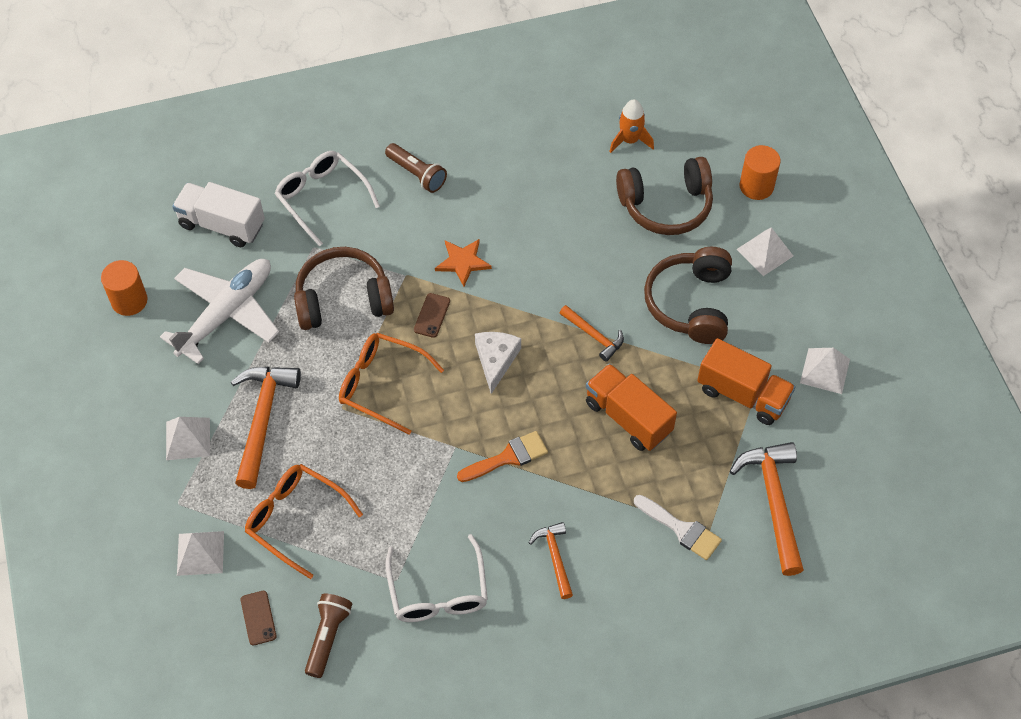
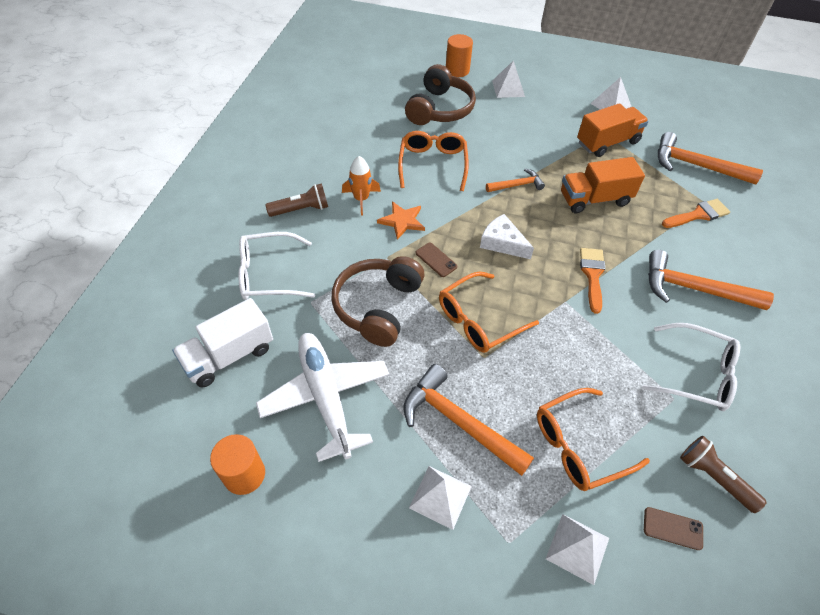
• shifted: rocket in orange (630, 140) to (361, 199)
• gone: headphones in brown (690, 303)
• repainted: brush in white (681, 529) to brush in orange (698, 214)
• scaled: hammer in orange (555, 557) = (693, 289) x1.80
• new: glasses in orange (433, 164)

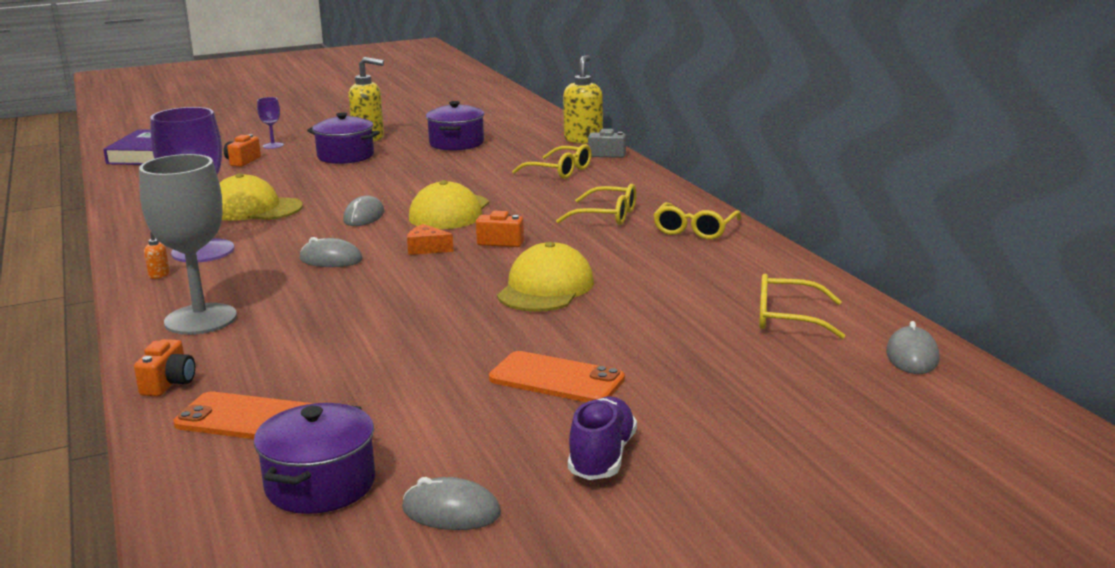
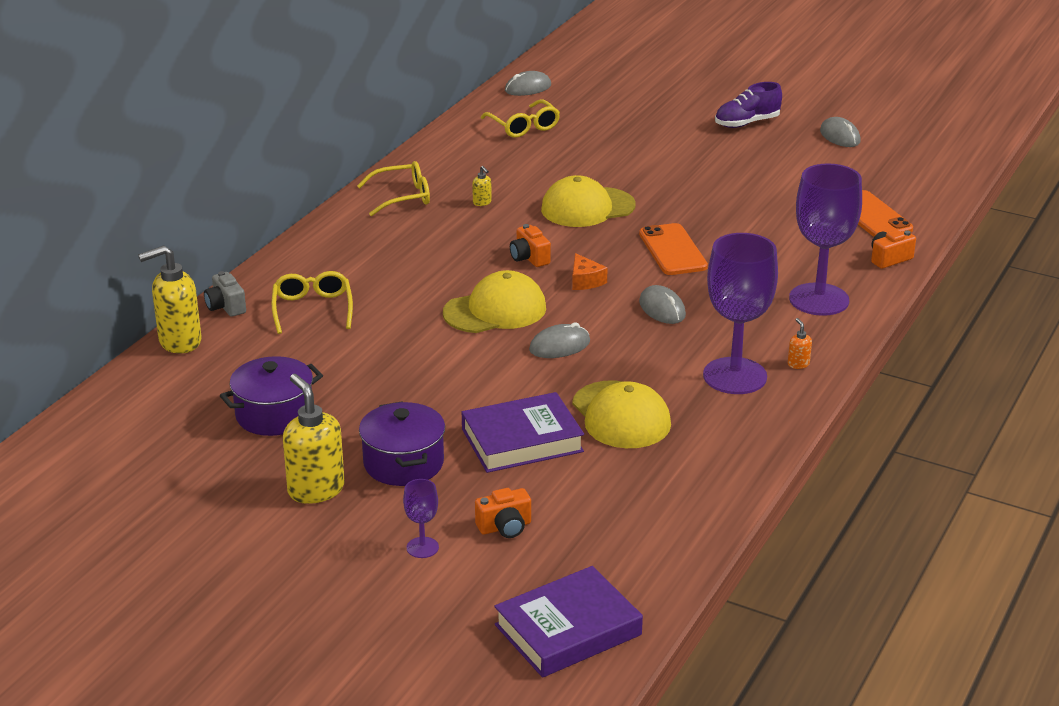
• repainted: goblet in grey (200, 319) to goblet in purple (819, 299)
• gone: glasses in yellow (607, 216)
• shifted: phone in orange (556, 379) to (673, 250)
• gone: pot in purple (320, 485)
• new: soap dispenser in yellow (482, 203)
• new: book in purple (522, 440)

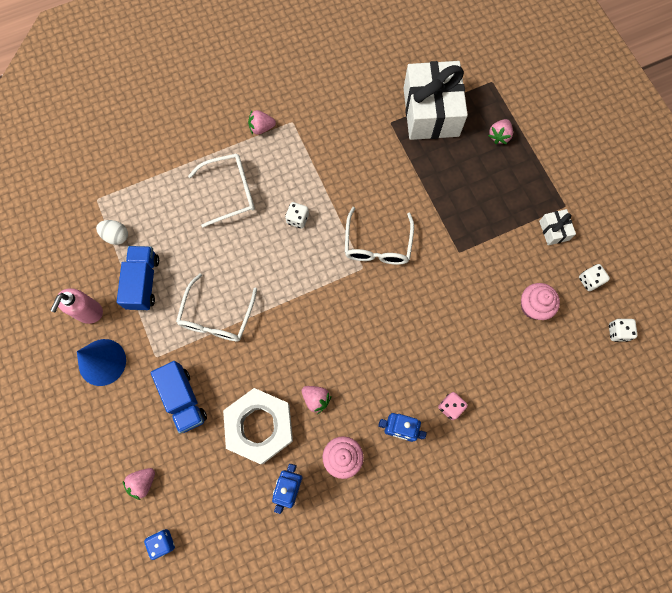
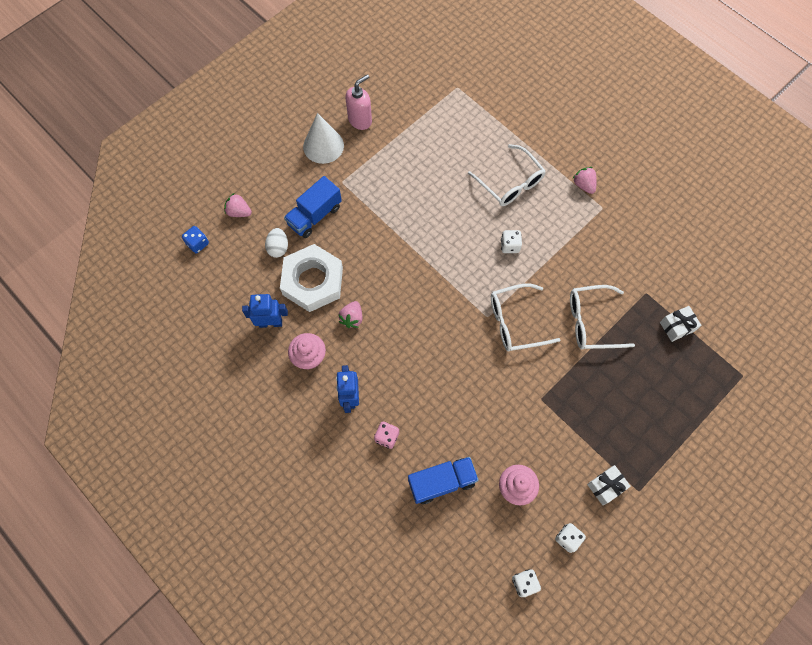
• scaled: gift in white (431, 112) = (677, 326) x0.43
• gone: strawberry in pink (499, 136)
• shifted: egg in white (116, 236) to (278, 248)
• shifted: truck in blue (143, 282) to (442, 482)
• shifted: glasses in white (217, 316) to (591, 322)
• rotated: soap dispenser in pink (88, 312) = (360, 120) 135 degrees clockwise
• repainted: cone in blue (102, 362) to cone in white (323, 146)

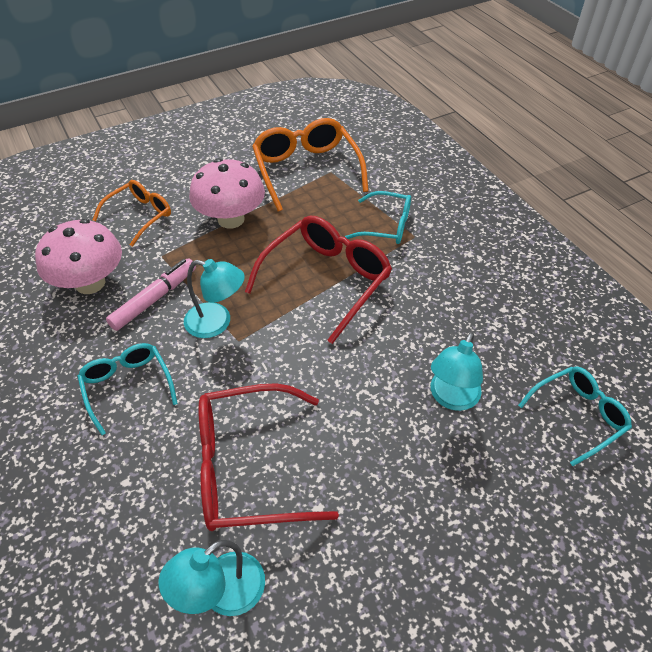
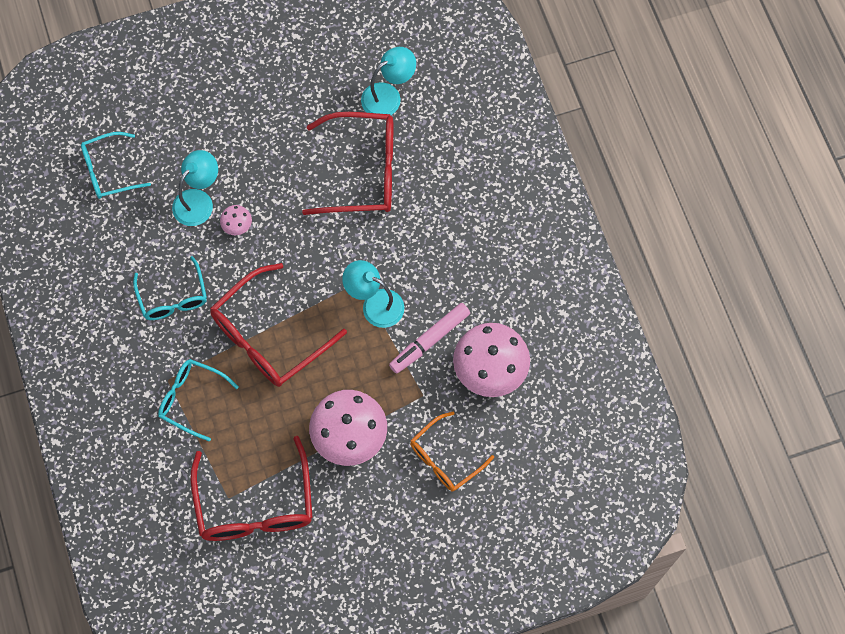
• repainted: glasses in orange (306, 170) to glasses in red (255, 505)
• shifted: glasses in turquoise (127, 386) to (173, 298)
• new: mushroom in pink (237, 226)

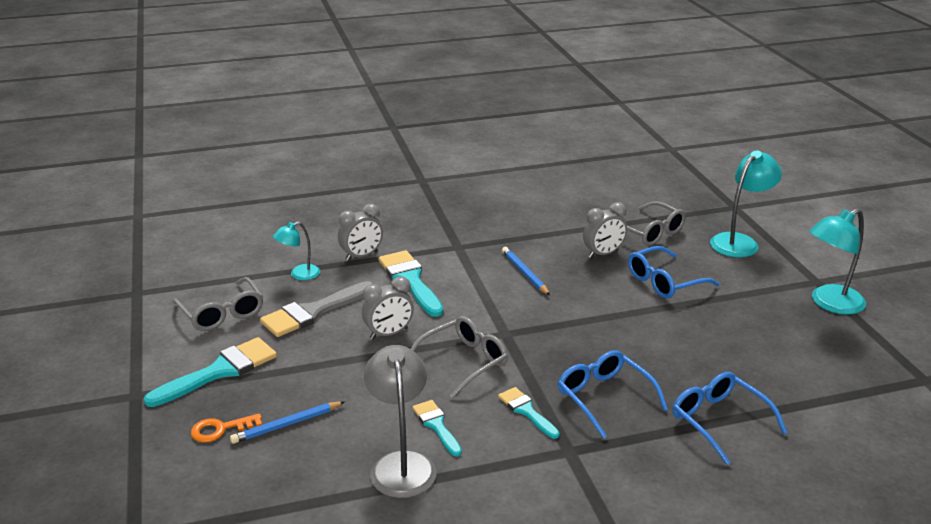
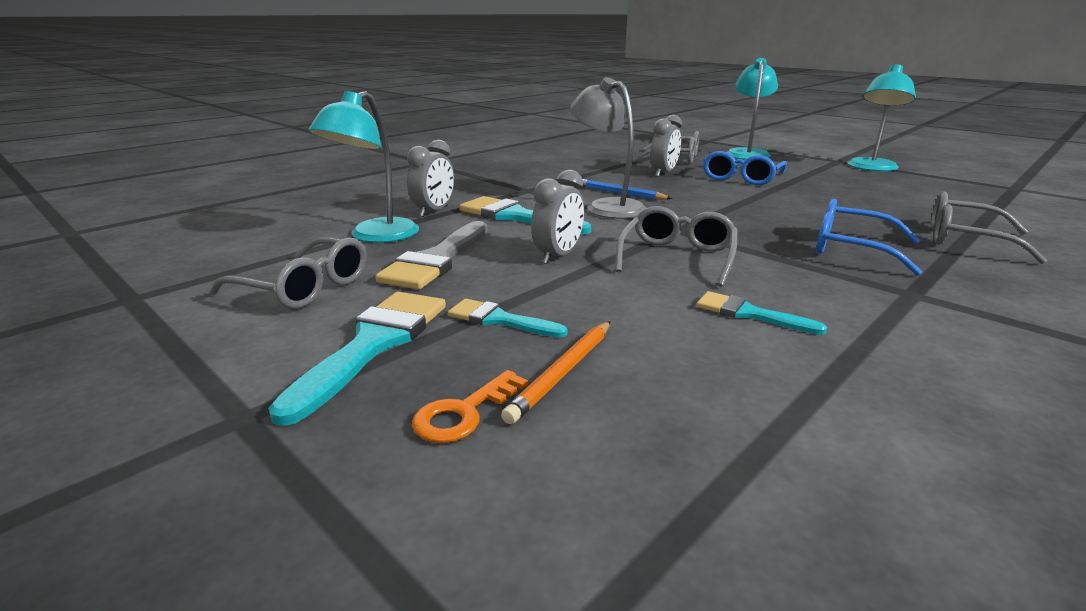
• scaled: lamp in turquoise (299, 274) = (375, 236) x1.70
• shifted: lamp in grey (401, 464) to (607, 207)
• repainted: glasses in blue (719, 421) to glasses in grey (965, 239)
• shifted: brush in turquoise (526, 411) to (499, 320)
• repainted: pencil in blue (286, 424) to pencil in orange (562, 372)

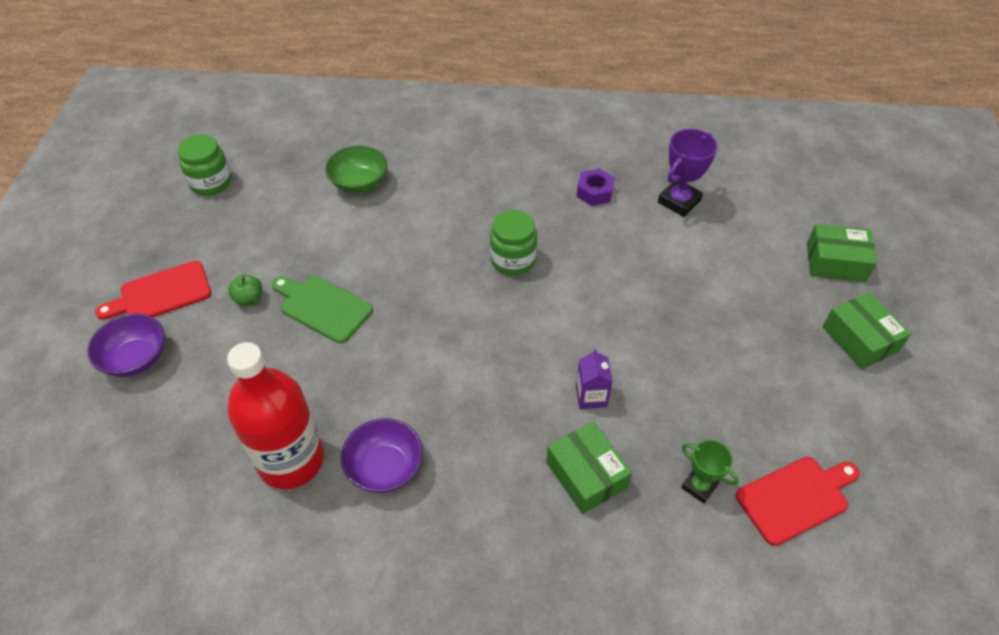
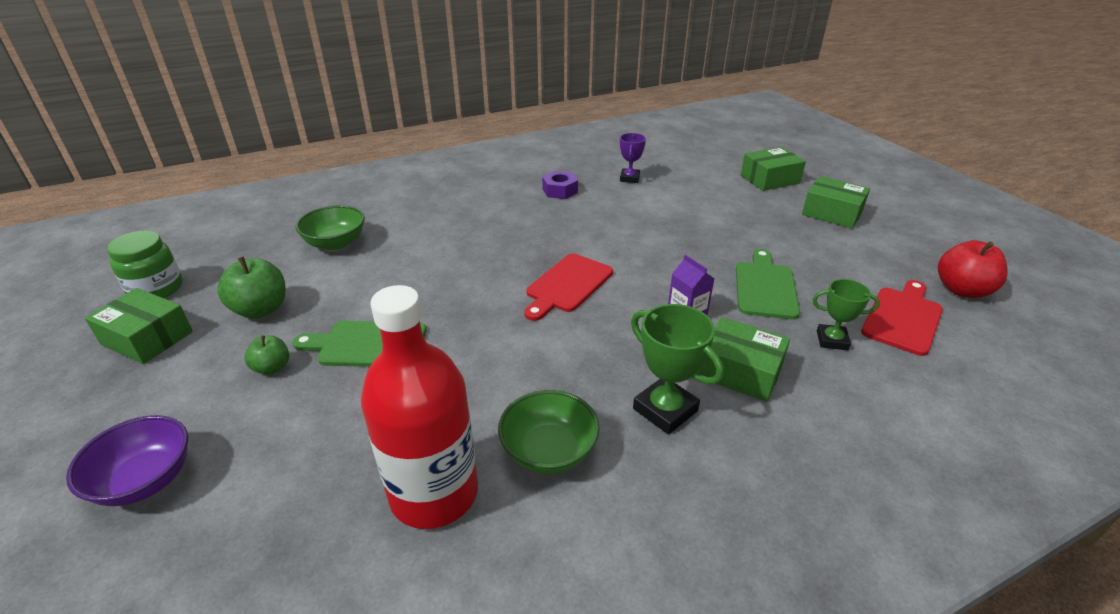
• scaled: trophy in purple (679, 201) = (629, 178) x0.65
• gone: jar in green (513, 259)
• shifted: cutting board in red (161, 293) to (567, 285)
• repainted: bowl in purple (385, 468) to bowl in green (549, 451)
• new: apple in red (962, 290)
• new: cutting board in green (765, 287)
• new: apple in green (261, 309)
• new: box in green (147, 338)
• new: trophy in green (665, 410)

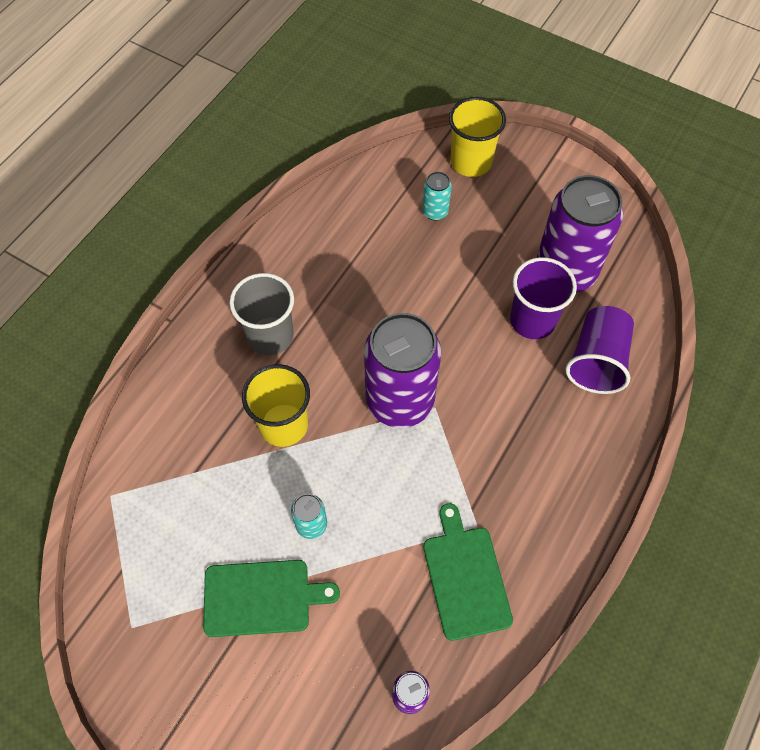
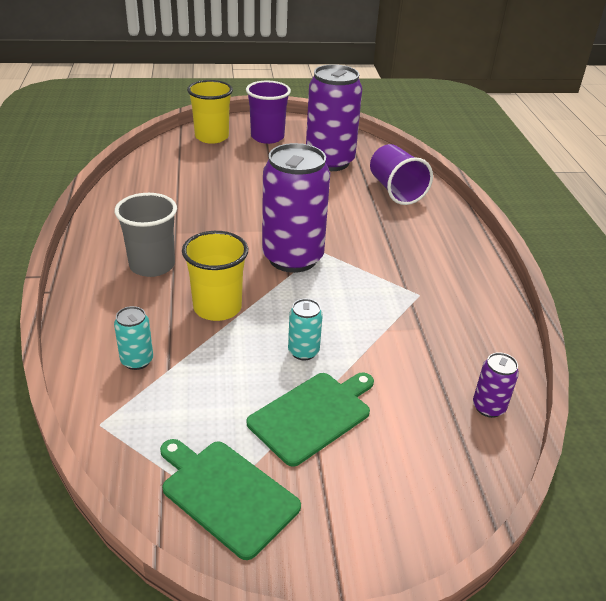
• shifted: can in turquoise (435, 212) to (137, 360)
• shifted: cup in purple (532, 320) to (267, 137)
• shifted: cutting board in green (465, 577) to (226, 494)

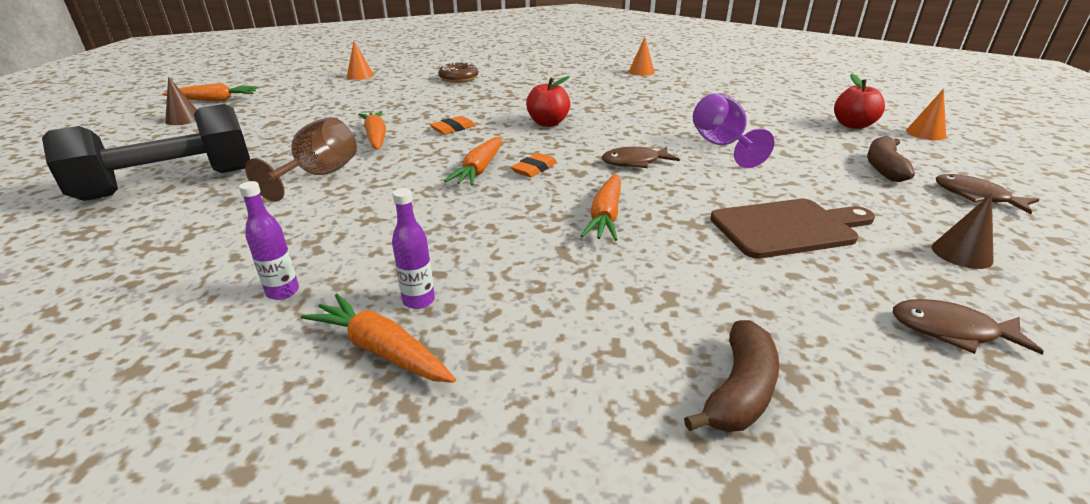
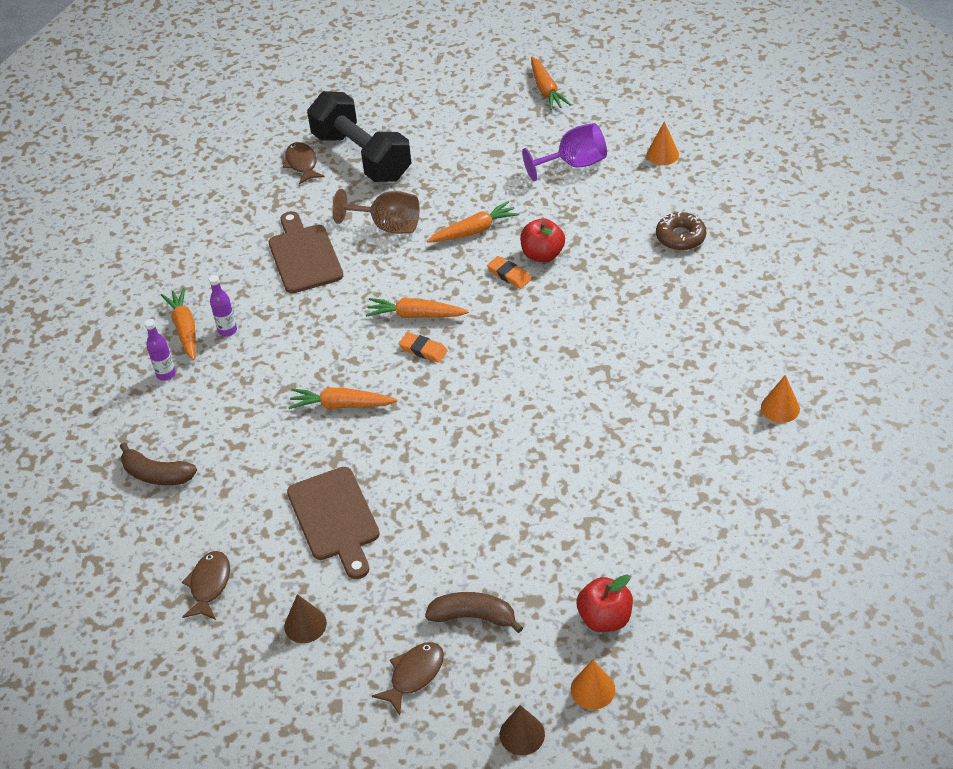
• shifted: apple in red (548, 123) to (542, 255)
• shifted: cone in brown (184, 119) to (522, 734)
• shifted: goblet in purple (722, 146) to (573, 164)
• shifted: fish in brown (634, 162) to (302, 164)
• shifted: bottle in purple (283, 292) to (166, 374)
• rotated: carrot in orange (381, 350) = (185, 328) 45 degrees counterclockwise
• new: cutting board in brown (304, 256)

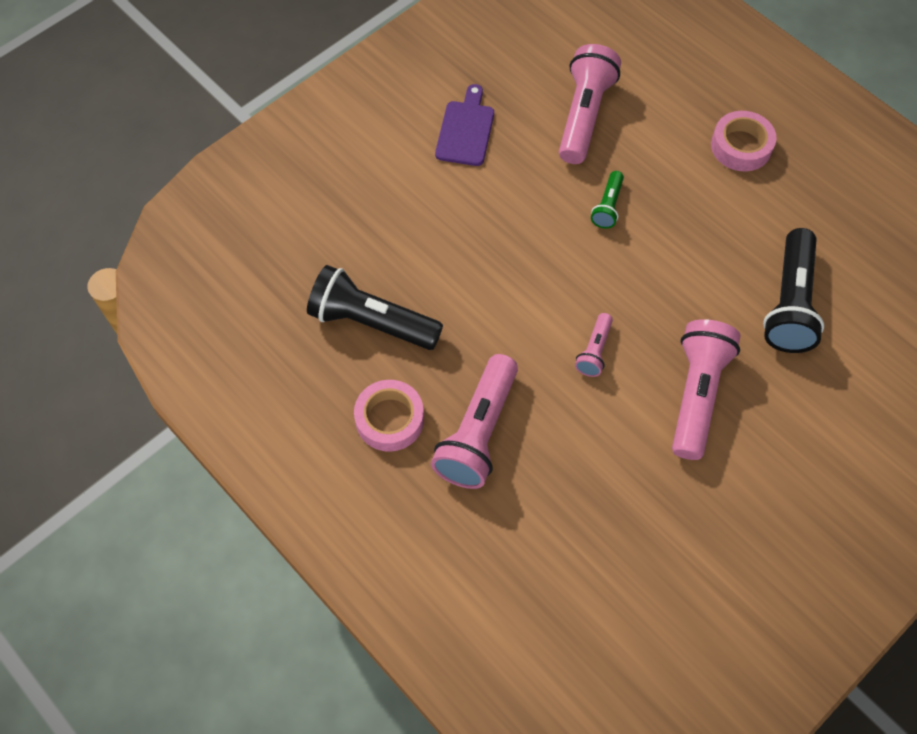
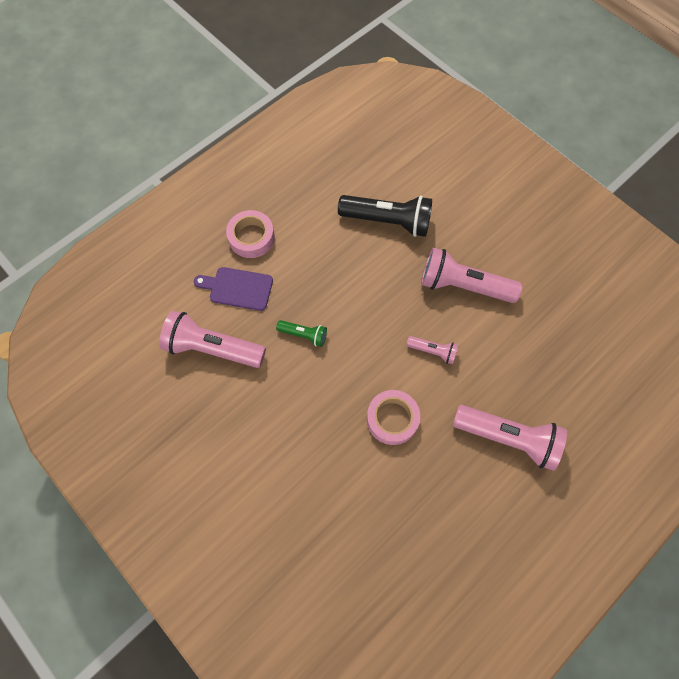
• shifted: cutting board in purple (466, 130) to (237, 288)
• gone: flashlight in black (371, 321)
• shifted: tape in pink (389, 419) to (392, 419)

